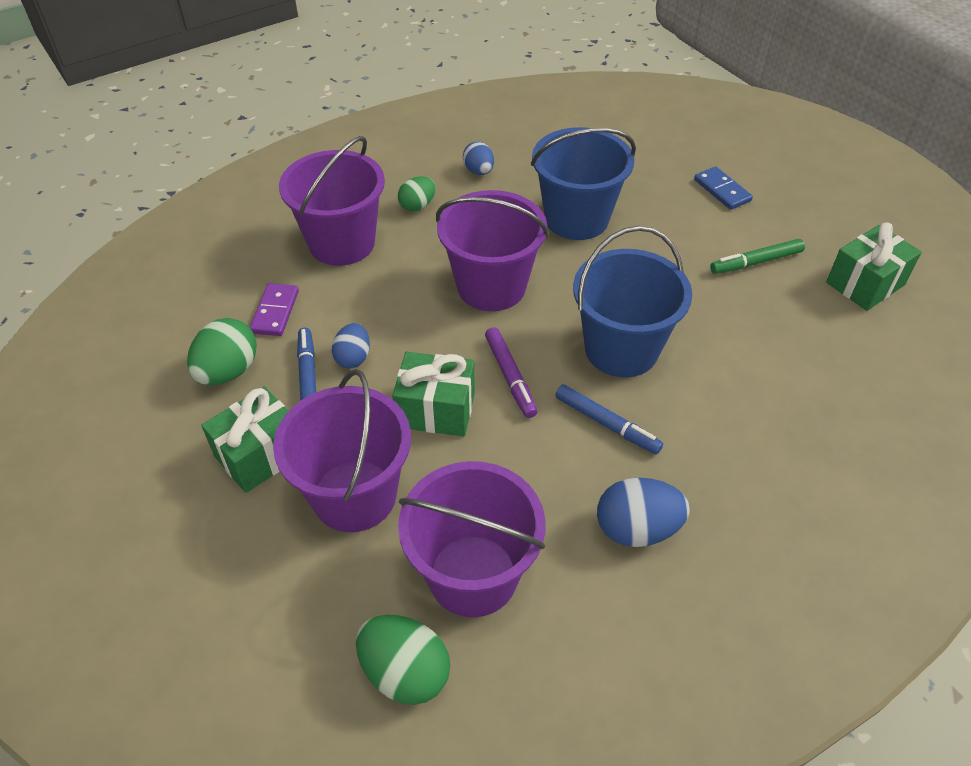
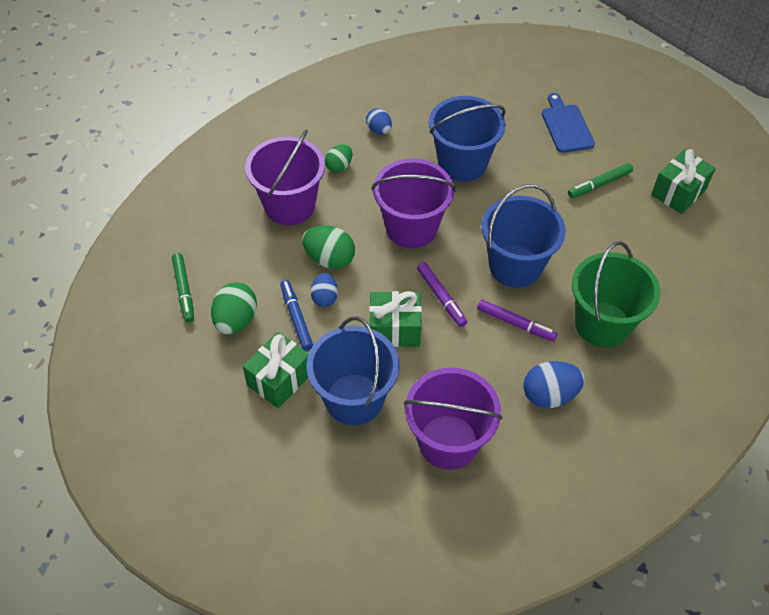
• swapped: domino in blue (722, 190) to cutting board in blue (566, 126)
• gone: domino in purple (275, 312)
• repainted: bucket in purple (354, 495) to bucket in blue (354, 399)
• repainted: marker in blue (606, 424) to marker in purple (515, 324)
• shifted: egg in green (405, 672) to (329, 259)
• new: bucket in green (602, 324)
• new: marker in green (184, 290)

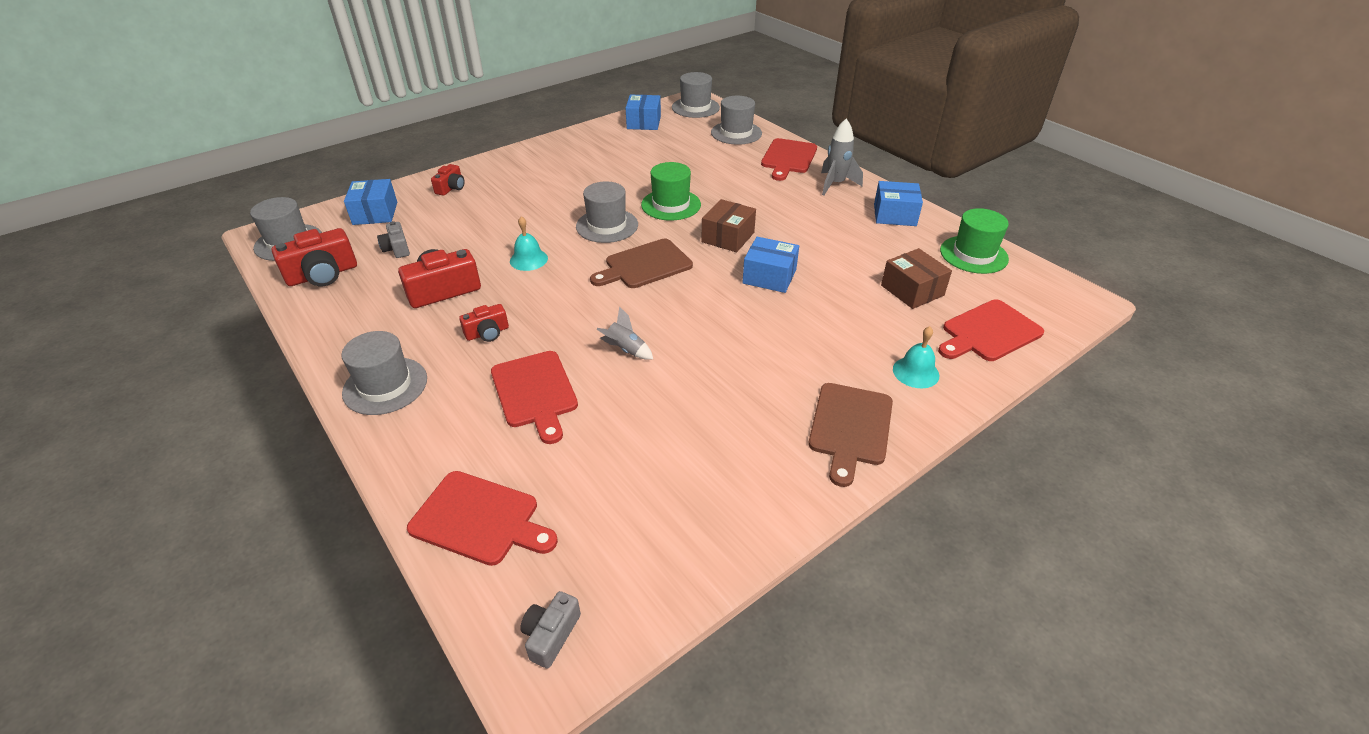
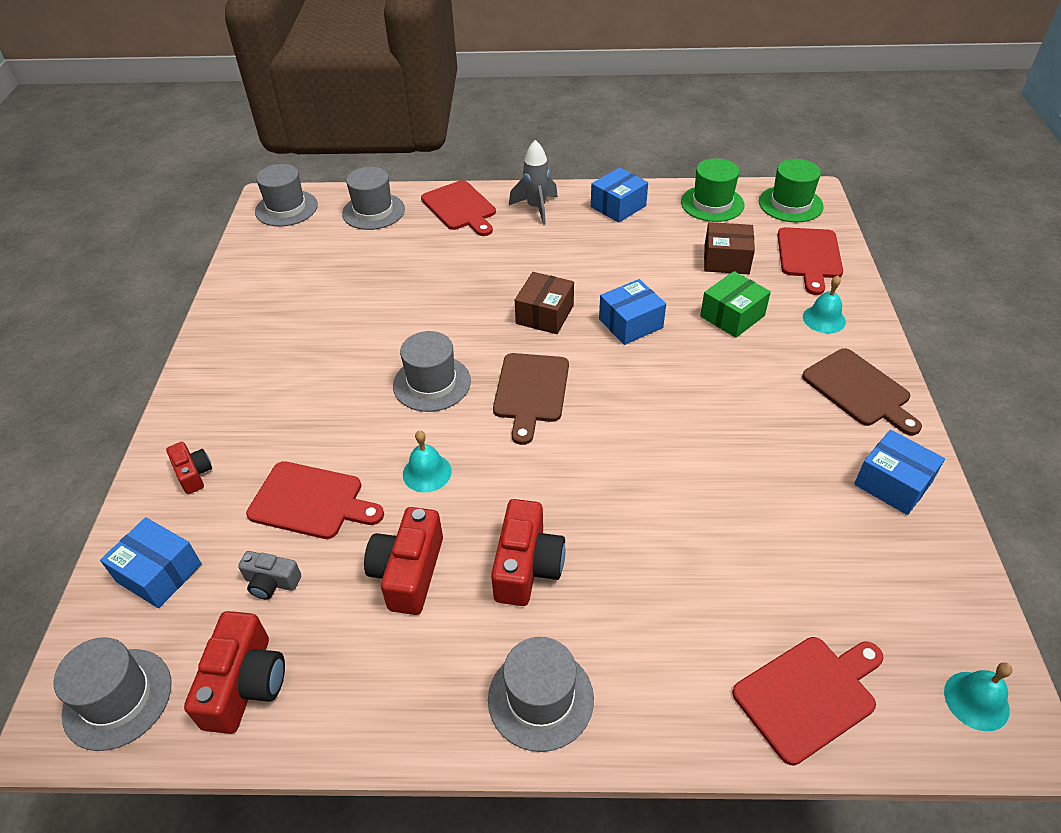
• shifted: box in blue (643, 122) to (892, 483)
• shifted: hat in green (671, 205) to (790, 204)
• rotated: box in brown (728, 237) = (545, 314) 45 degrees clockwise
• scaled: camera in red (487, 333) = (527, 566) x1.73
• gone: rocket in grey (626, 350)
• shifted: cutting board in red (535, 392) to (311, 501)
• swapped: camera in grey (551, 635) to bell in turquoise (976, 700)
• new: box in green (732, 316)

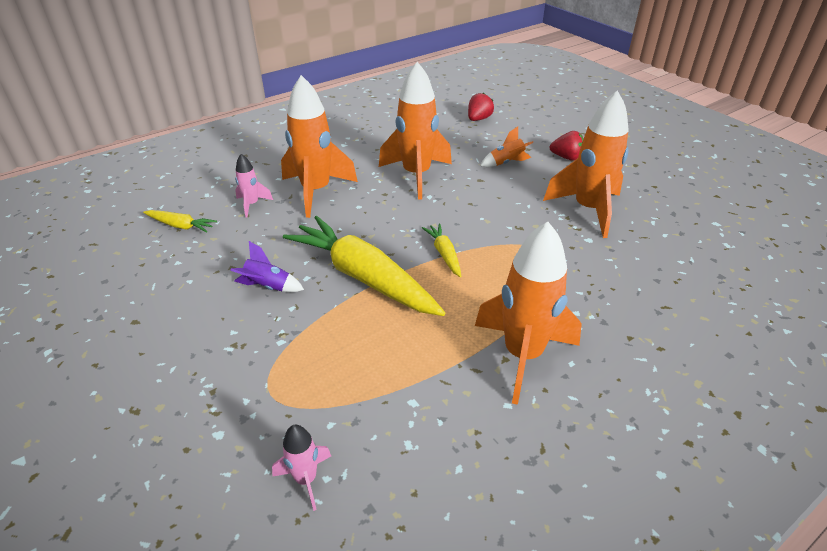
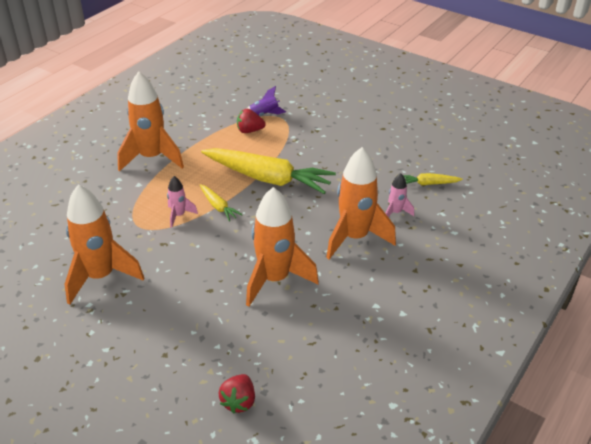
• gone: rocket in orange (506, 163)
• shifted: strawberry in red (566, 157) to (249, 131)
• shifted: rocket in purple (268, 287) to (264, 115)
• shifted: rocket in pink (306, 479) to (179, 215)

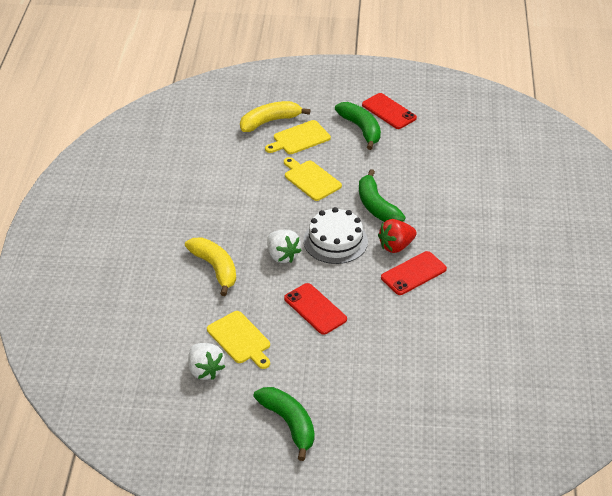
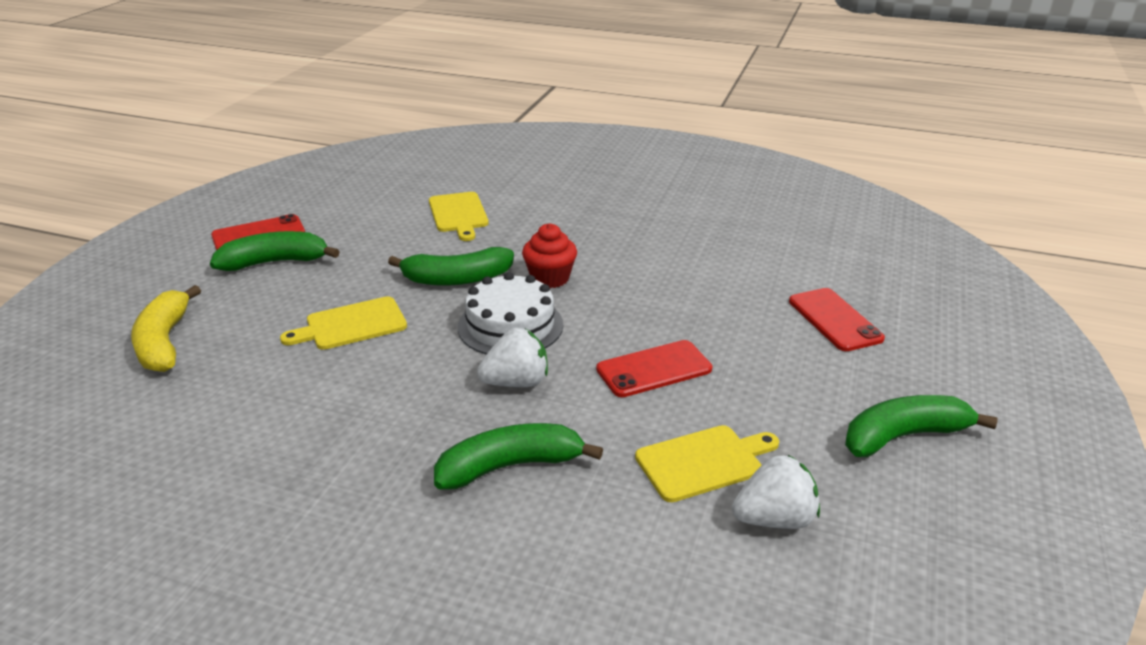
• shifted: cutting board in yellow (299, 138) to (458, 214)
• swapped: strawberry in red (396, 246) to cupcake in red (550, 278)
• repainted: banana in yellow (215, 268) to banana in green (510, 466)
• shifted: phone in red (413, 273) to (834, 320)

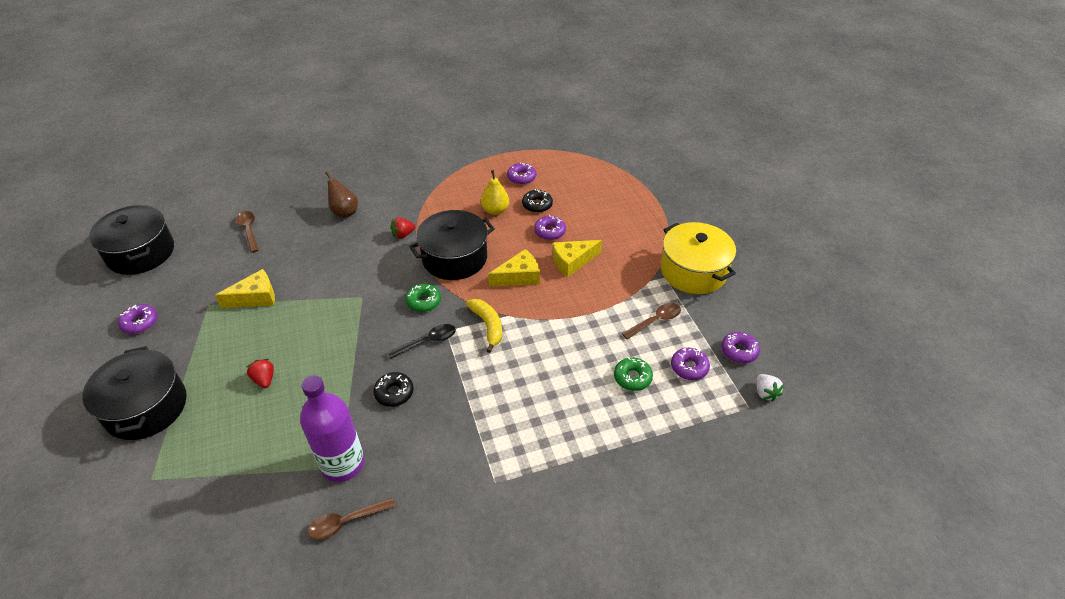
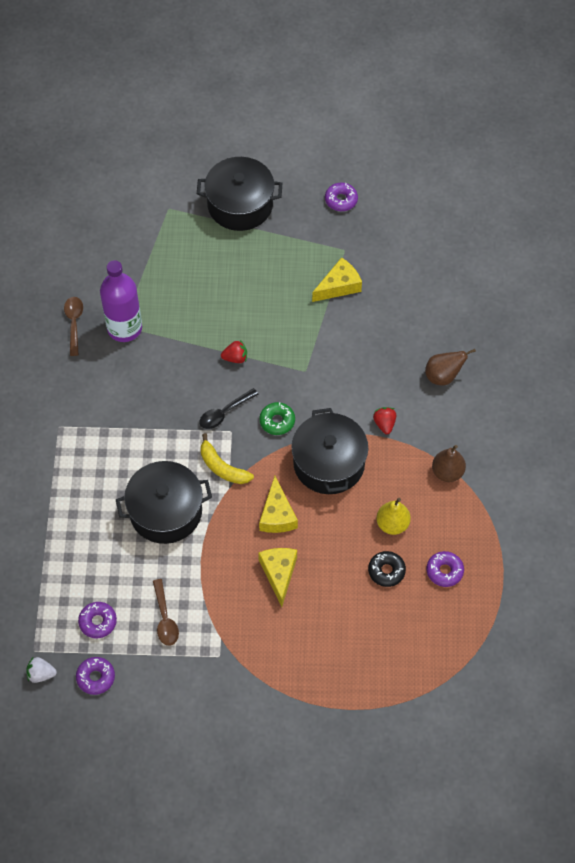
• shifted: pot in black (141, 253) to (166, 511)
• gone: spoon in brown (249, 230)
• gone: donut in purple (549, 232)
• gone: pot in yellow (693, 271)
• rotated: cheese in yellow (255, 297) = (339, 286) 120 degrees counterclockwise
• rotated: banana in yellow (488, 326) = (222, 467) 45 degrees clockwise
• rotated: spoon in black (427, 341) = (224, 413) 60 degrees clockwise
• gone: donut in green (632, 377)
• shifted: strawberry in red (264, 379) to (235, 358)
• gone: donut in black (394, 393)
• new: pear in brown (447, 472)

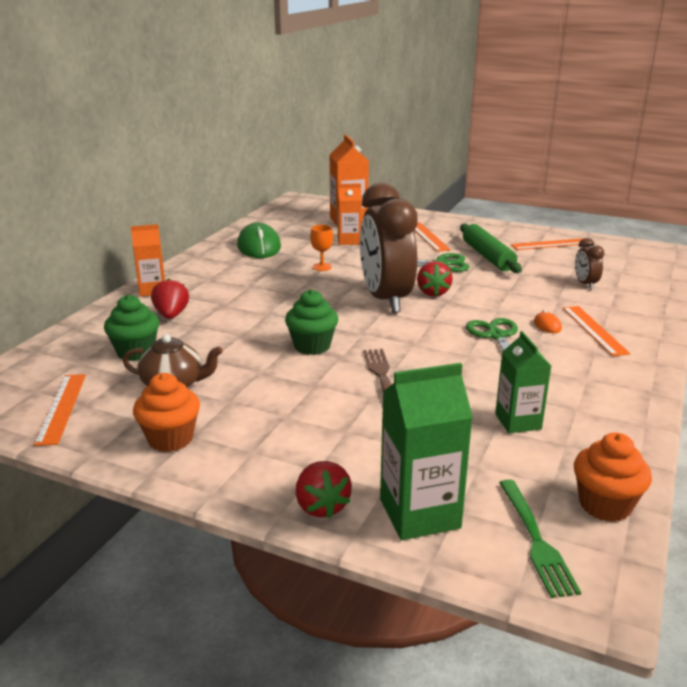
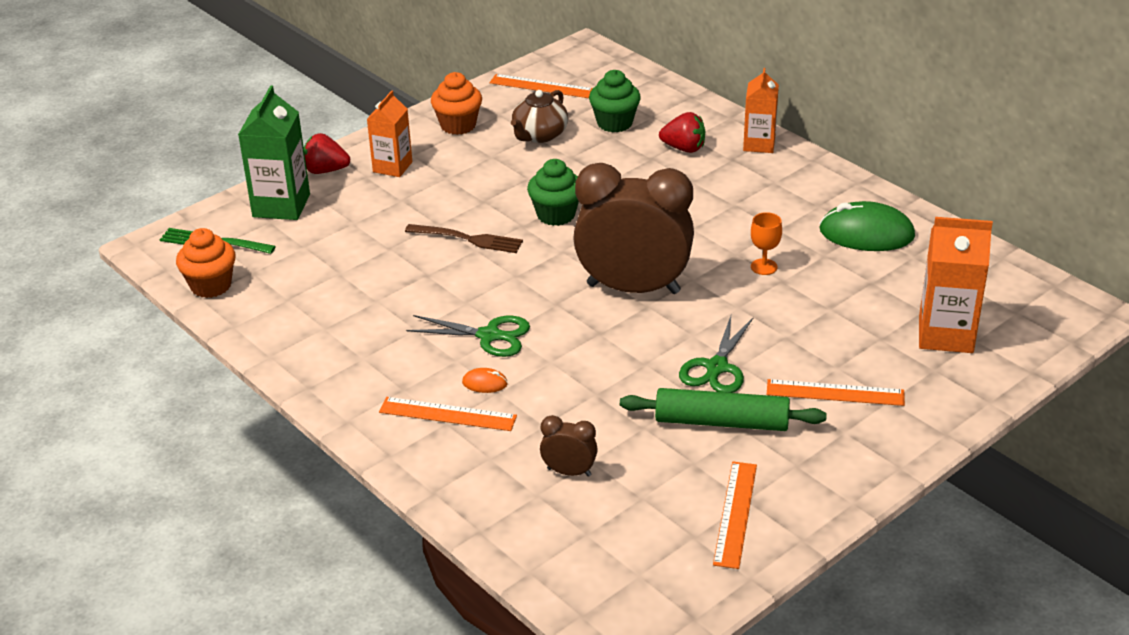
• shifted: carton in orange (349, 241) to (392, 167)
• gone: strawberry in red (433, 292)
• gone: carton in green (518, 421)

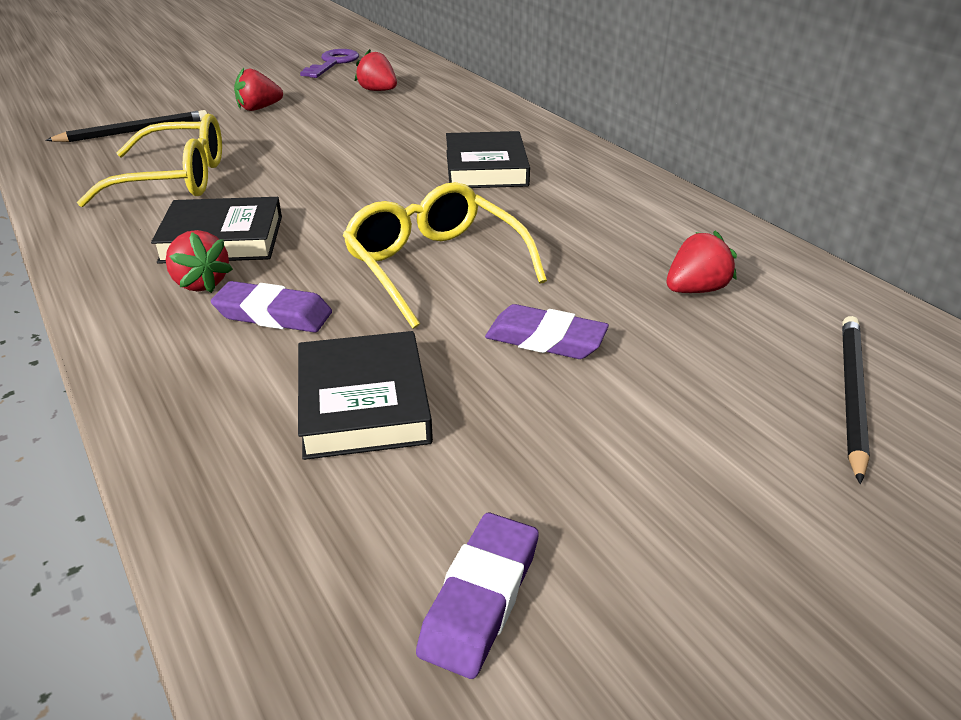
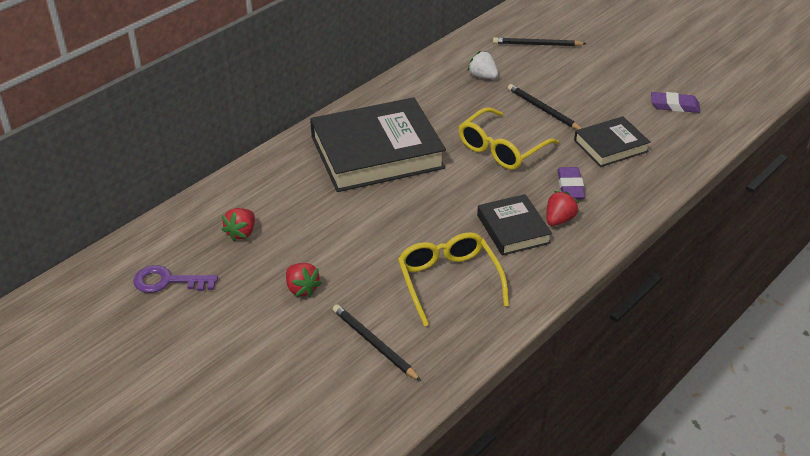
• scaled: book in black (486, 168) = (377, 152) x1.92
• repainted: strawberry in red (695, 289) to strawberry in white (482, 76)
• swapped: eraser in purple (545, 339) to pencil in black (543, 110)

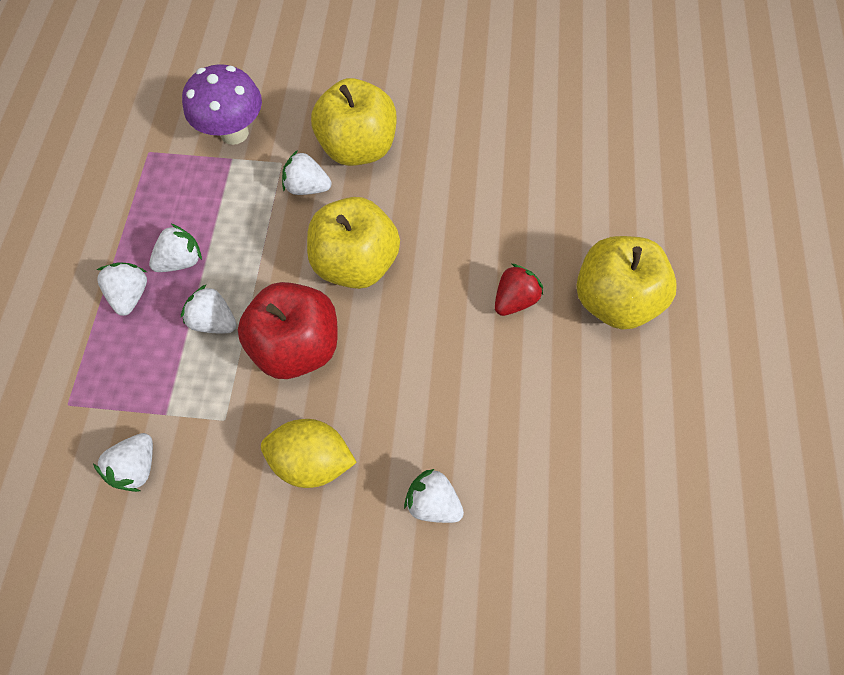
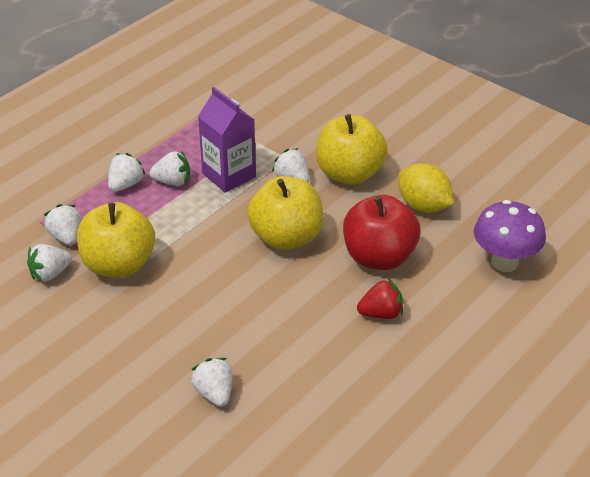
• shifted: mushroom in purple (234, 133) to (504, 262)
• shifted: apple in yellow (613, 299) to (119, 265)
• shifted: apple in red (297, 345) to (379, 257)
• shifted: strawberry in white (214, 321) to (66, 237)
• shifted: lemon in yellow (312, 459) to (423, 206)
• new: carton in purple (229, 175)

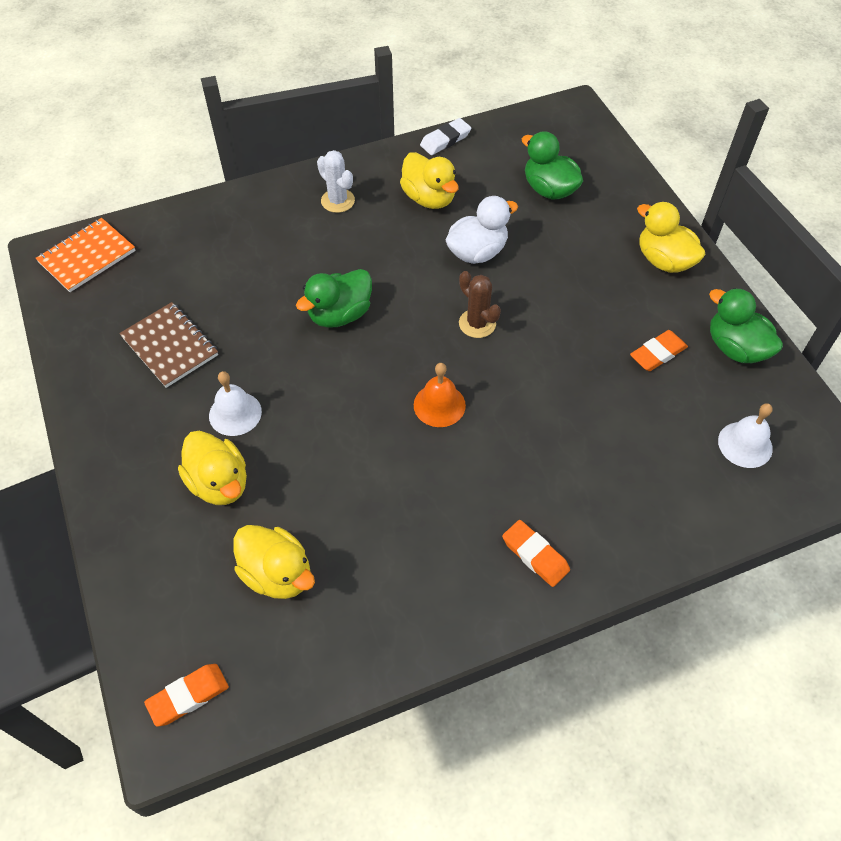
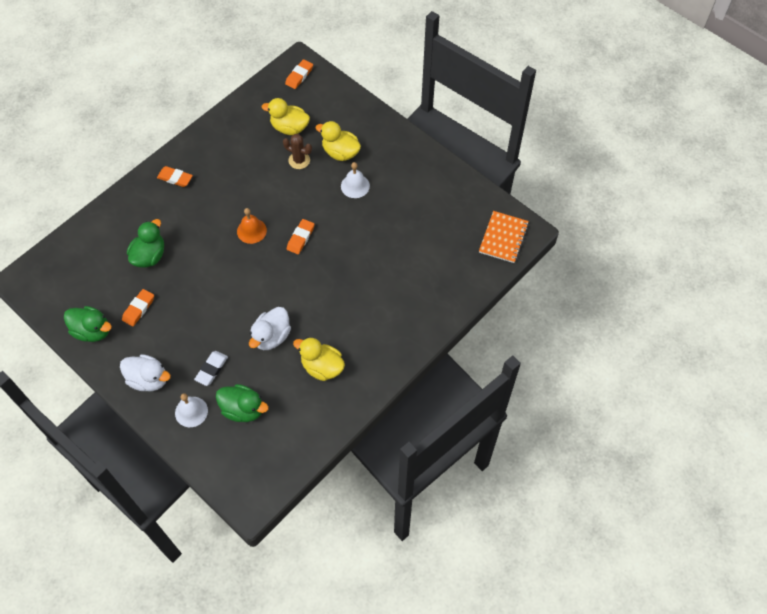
• shifted: eraser in white (445, 140) to (211, 369)
• gone: cactus in white (338, 201)
• repainted: duck in yellow (664, 260) to duck in white (148, 379)
• shifted: duck in green (340, 314) to (149, 256)
• shifted: cactus in brown (477, 323) to (299, 160)
• gone: notebook in brown (170, 346)
• shifted: bell in white (745, 444) to (191, 411)
• new: eraser in orange (300, 238)

